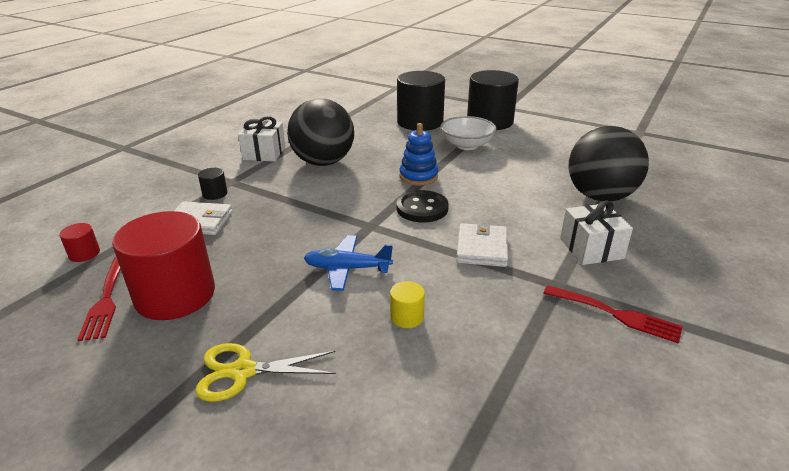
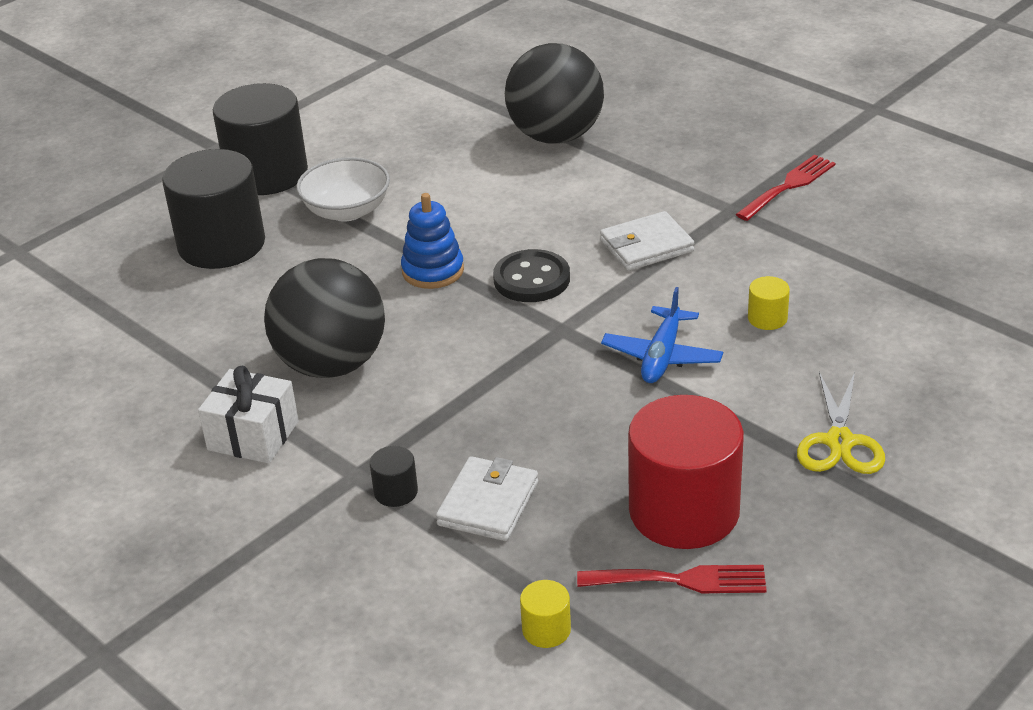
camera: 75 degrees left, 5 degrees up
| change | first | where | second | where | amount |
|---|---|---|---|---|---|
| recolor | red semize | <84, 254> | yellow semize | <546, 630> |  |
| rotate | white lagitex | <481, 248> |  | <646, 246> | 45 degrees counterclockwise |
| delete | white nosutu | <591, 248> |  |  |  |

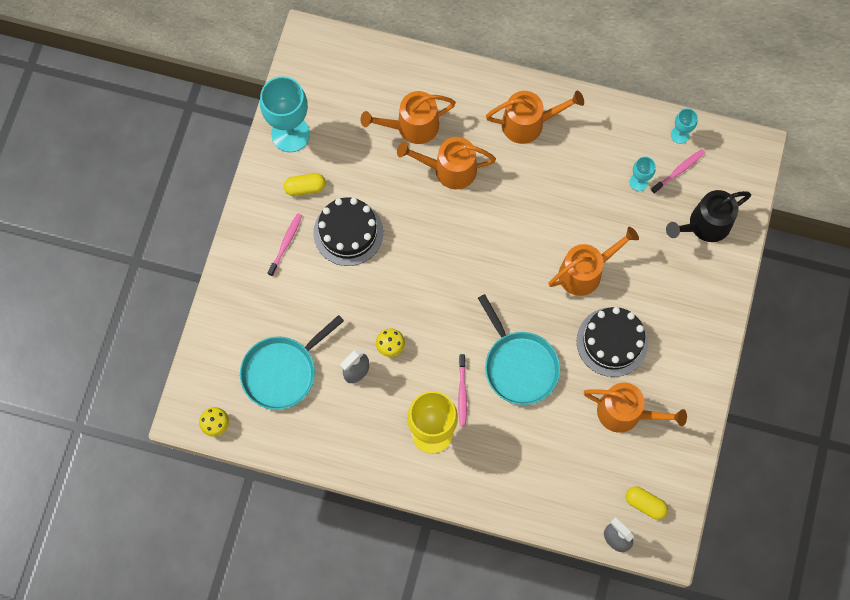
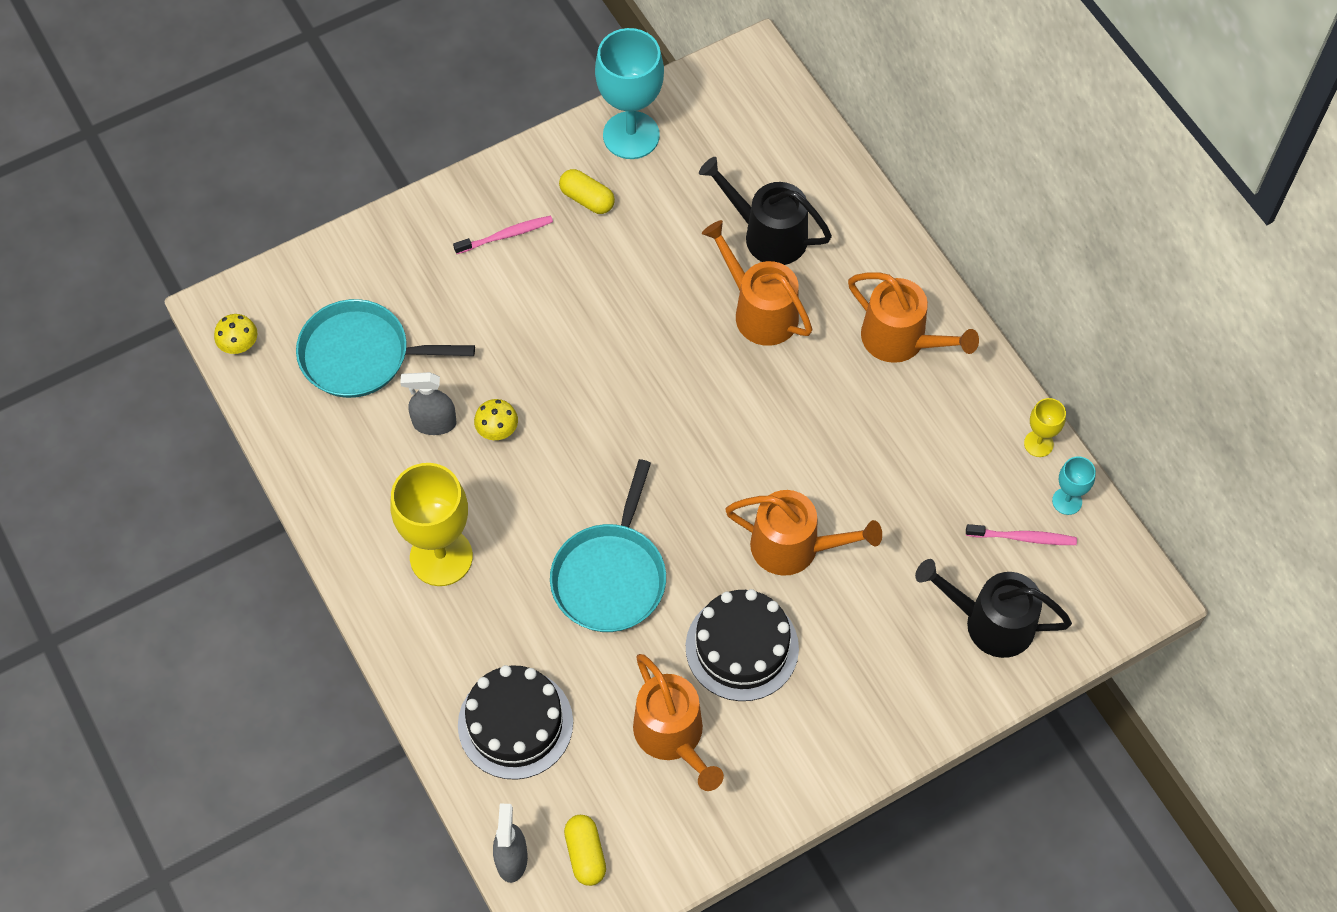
camera: 45 degrees right, 10 degrees down
| change | first | where | second | where | amount |
|---|---|---|---|---|---|
| move | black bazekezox | <348, 232> |  | <515, 723> |  |
| recolor | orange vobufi | <412, 126> | black vobufi | <768, 235> |  |
| insert |  |  | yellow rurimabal | <1038, 444> |  |
| delete | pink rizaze | <462, 393> |  |  |  |
| delete | turquoise rurimabal | <638, 182> |  |  |  |

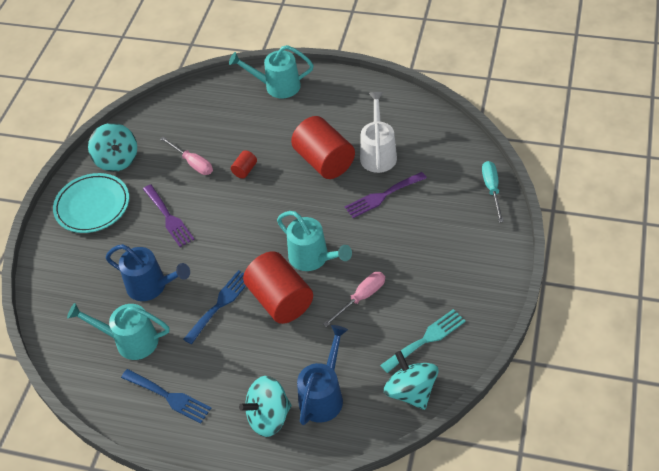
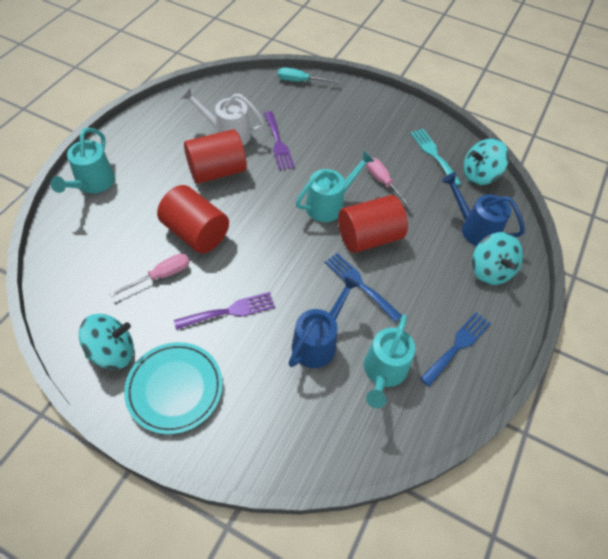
camera: 85 degrees left, 5 degrees up
| change | first | where | second | where | amount |
|---|---|---|---|---|---|
| resize | red semize | <245, 170> |  | <196, 233> | x2.31 |

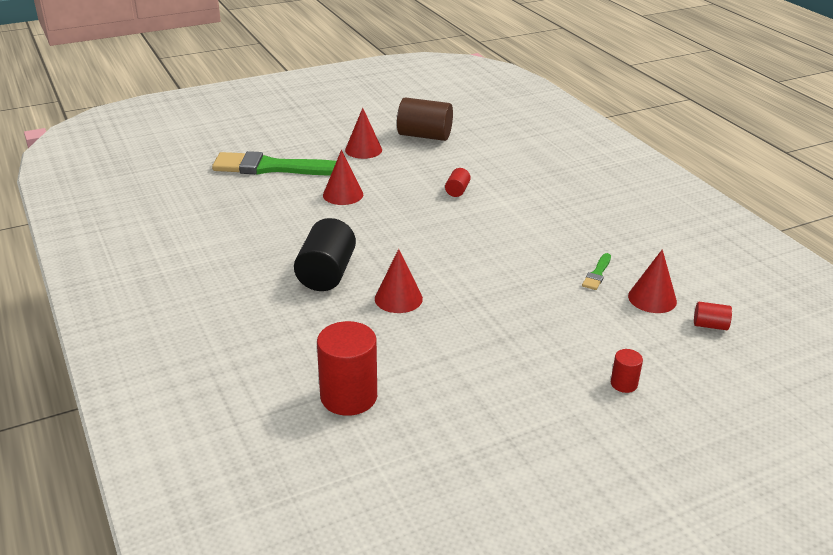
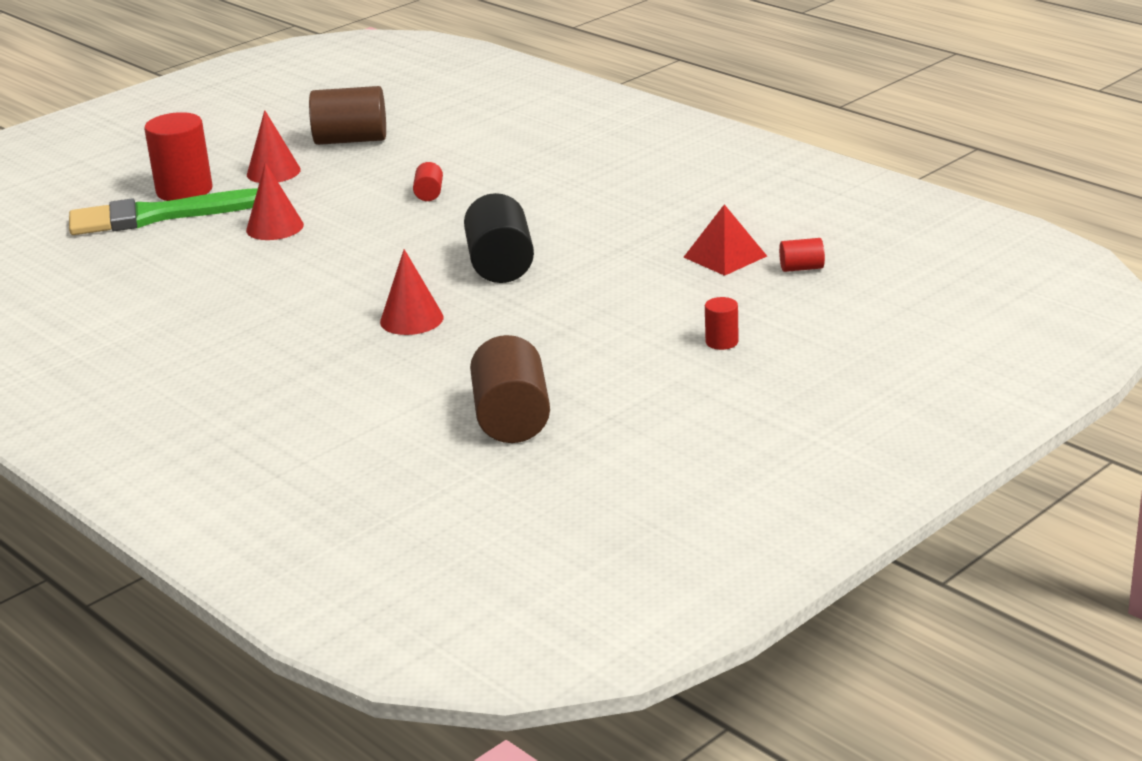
camera: 15 degrees left, 5 degrees down
| change | first | where | second | where | amount |
|---|---|---|---|---|---|
| move | red semize | <348, 396> |  | <184, 191> |  |
| move | black semize | <326, 274> |  | <500, 265> |  |
| insert |  |  | brown semize | <512, 419> |  |
| replace | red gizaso | <652, 298> | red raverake | <725, 256> |  |
| delete | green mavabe | <597, 274> |  |  |  |

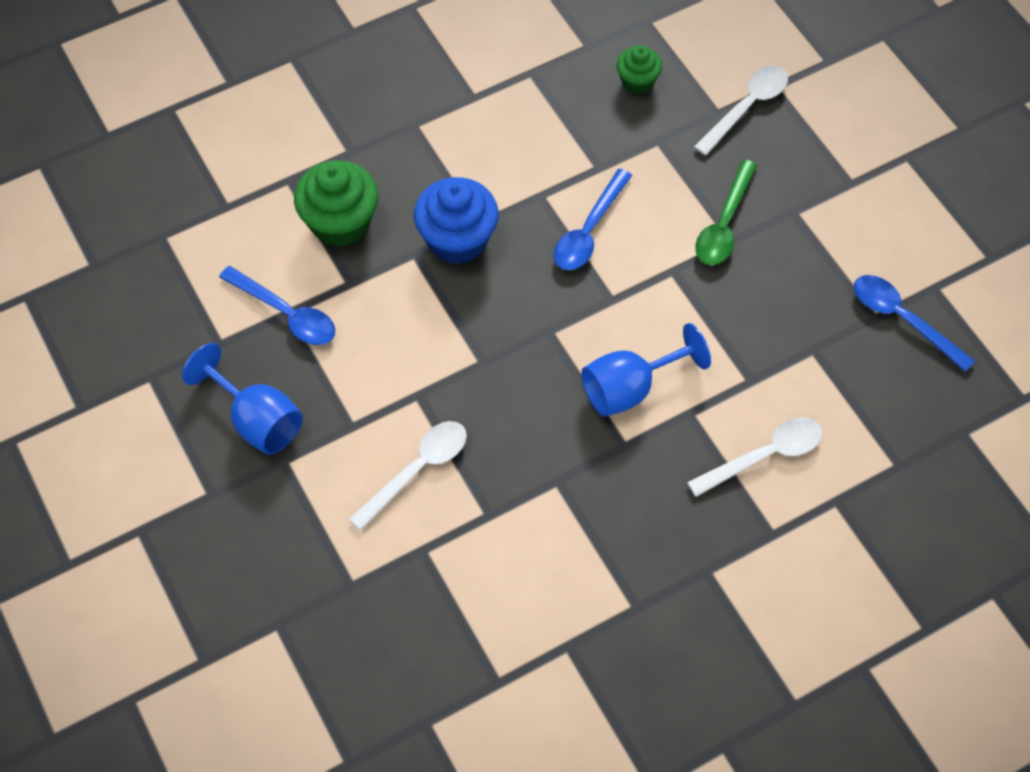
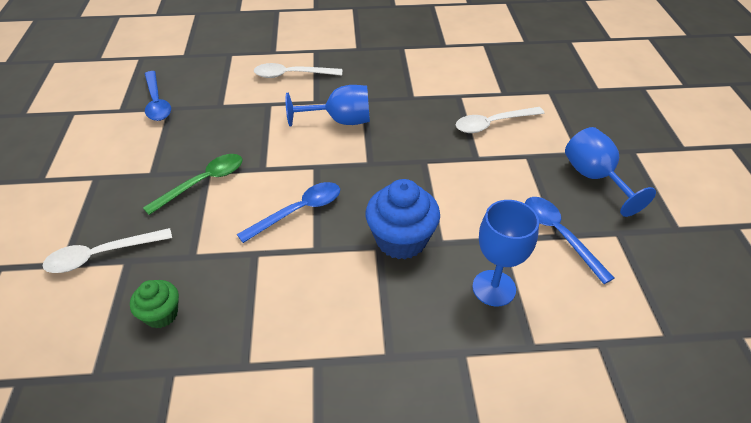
camera: 155 degrees left, 15 degrees down
| change | first | where | second | where | amount |
|---|---|---|---|---|---|
| replace | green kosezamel | <340, 223> | blue rurimabal | <494, 288> |  |

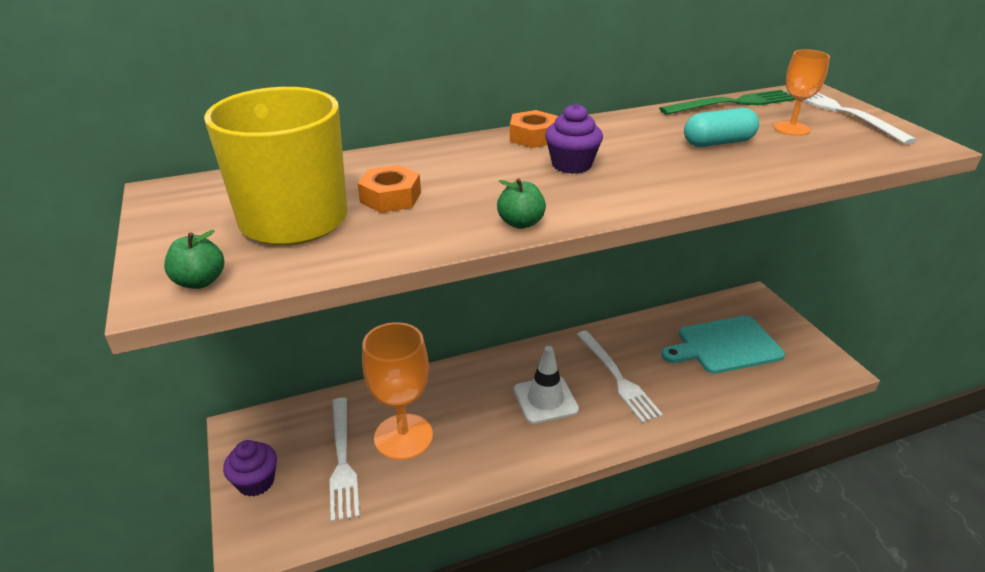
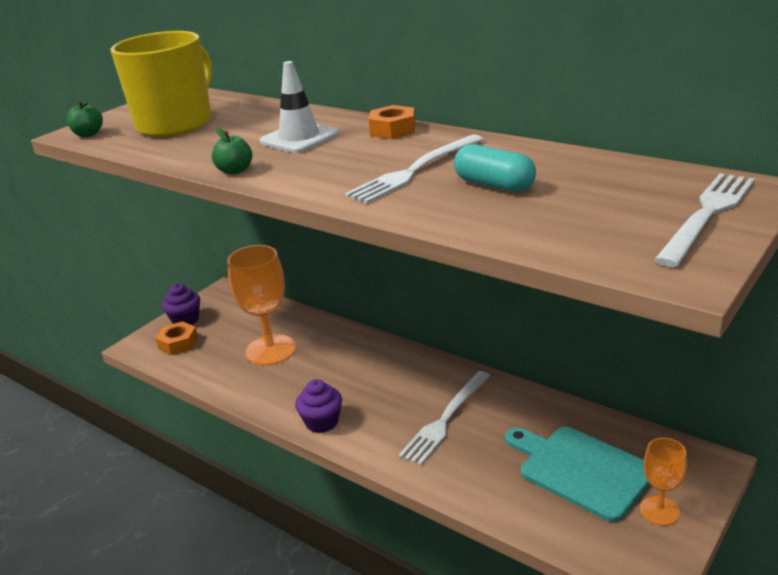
camera: 60 degrees right, 5 degrees down
| change | first | where | second | where | amount |
|---|---|---|---|---|---|
| move | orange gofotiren | <390, 197> |  | <178, 343> |  |
| move | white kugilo | <545, 400> |  | <299, 138> |  |
| move | purple kosezamel | <571, 165> |  | <322, 422> |  |
| move | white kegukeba | <342, 460> |  | <414, 171> |  |
| move | orange rurimabal | <791, 128> |  | <659, 511> |  |
| delete | green kegukeba | <732, 103> |  |  |  |

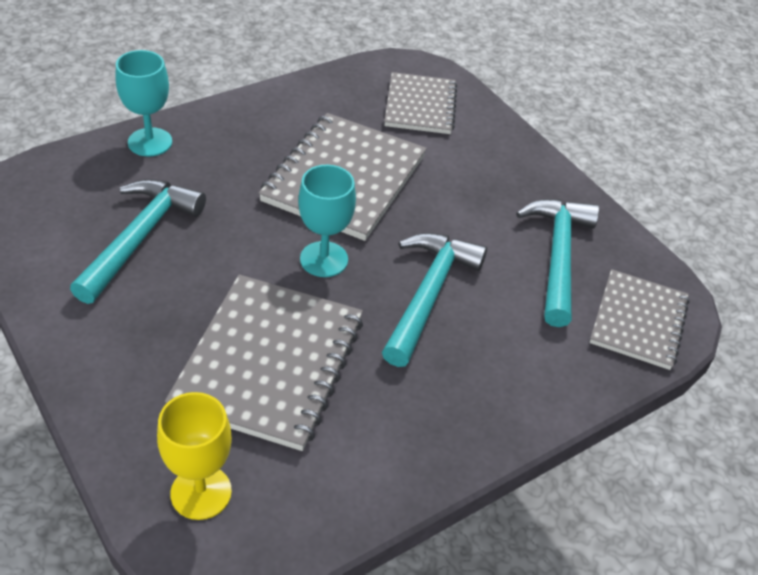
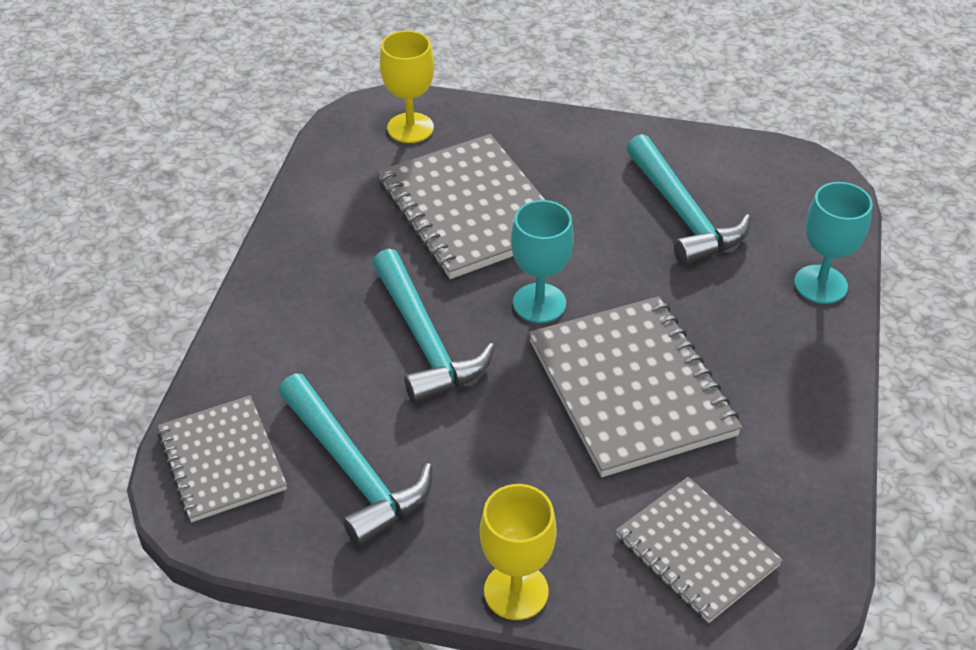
camera: 140 degrees right, 0 degrees up
| change | first | where | second | where | amount |
|---|---|---|---|---|---|
| insert |  |  | yellow rurimabal | <516, 591> |  |

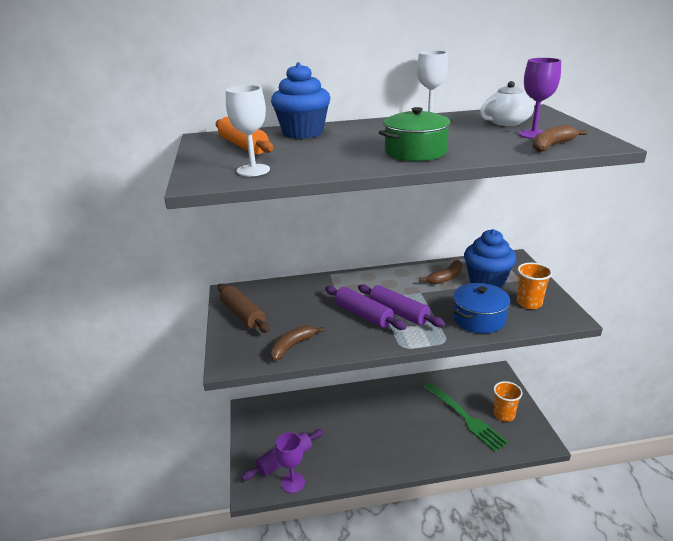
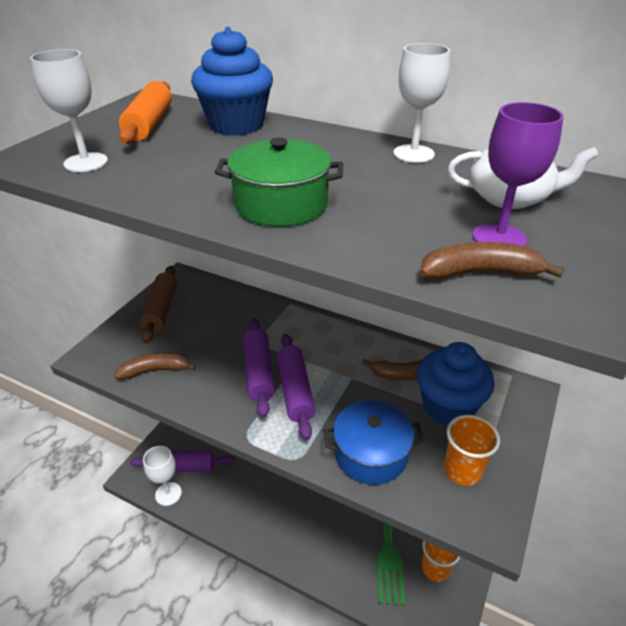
camera: 35 degrees right, 10 degrees up
| change | first | where | second | where | amount |
|---|---|---|---|---|---|
| recolor | purple rurimabal | <293, 482> | white rurimabal | <168, 494> |  |

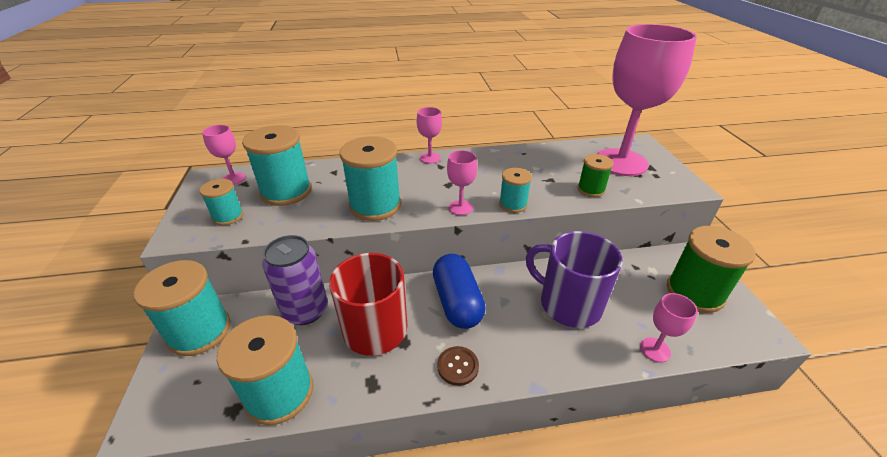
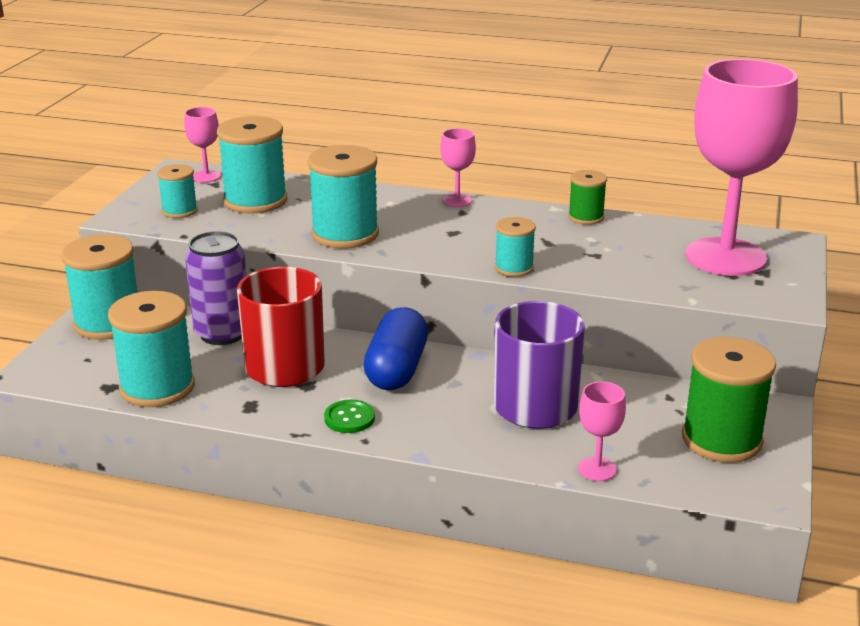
camera: 25 degrees right, 10 degrees down
| change | first | where | second | where | amount |
|---|---|---|---|---|---|
| recolor | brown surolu | <458, 366> | green surolu | <349, 418> |  |
| move | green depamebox | <591, 189> |  | <586, 217> |  |
| delete | pink rurimabal | <460, 208> |  |  |  |

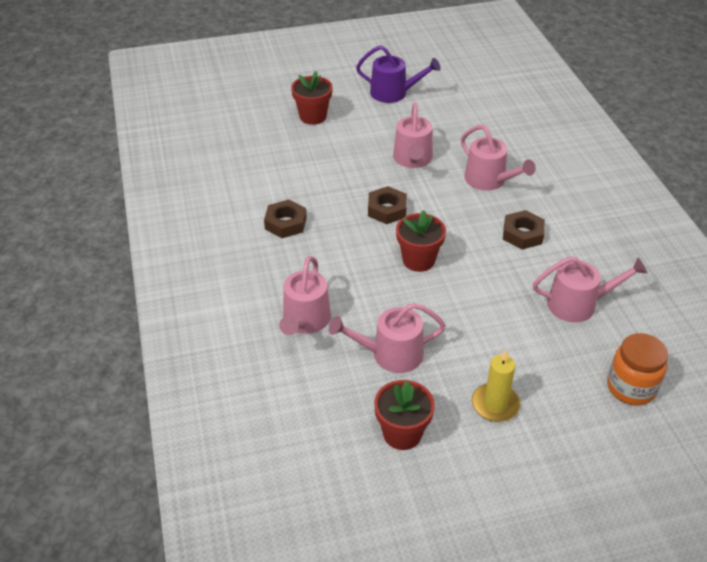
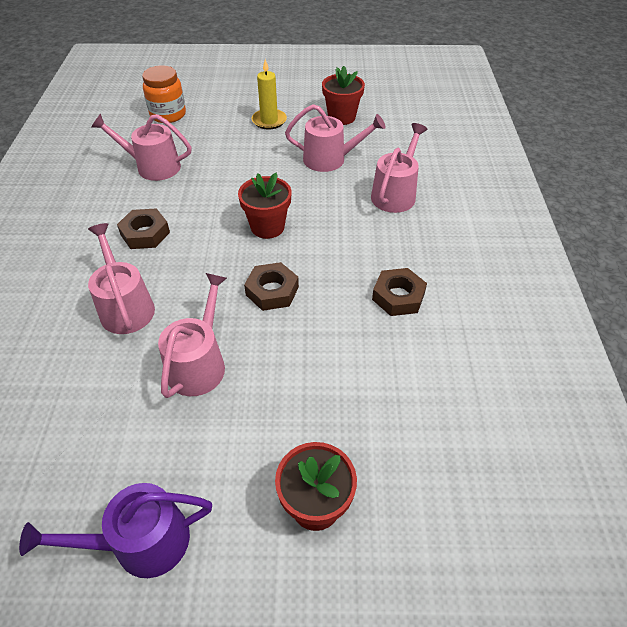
camera: 165 degrees left, 5 degrees up
| change | first | where | second | where | amount |
|---|---|---|---|---|---|
| rotate | purple vobufi | <393, 93> |  | <142, 542> | 45 degrees counterclockwise |

